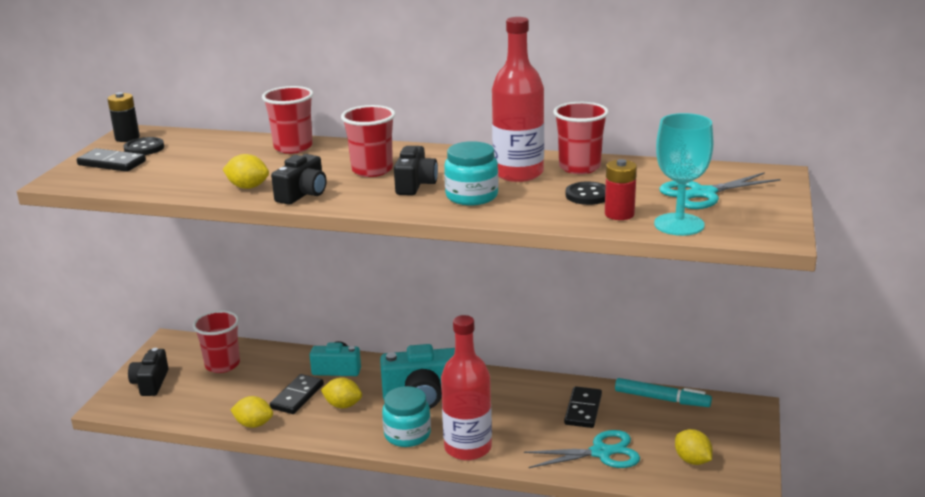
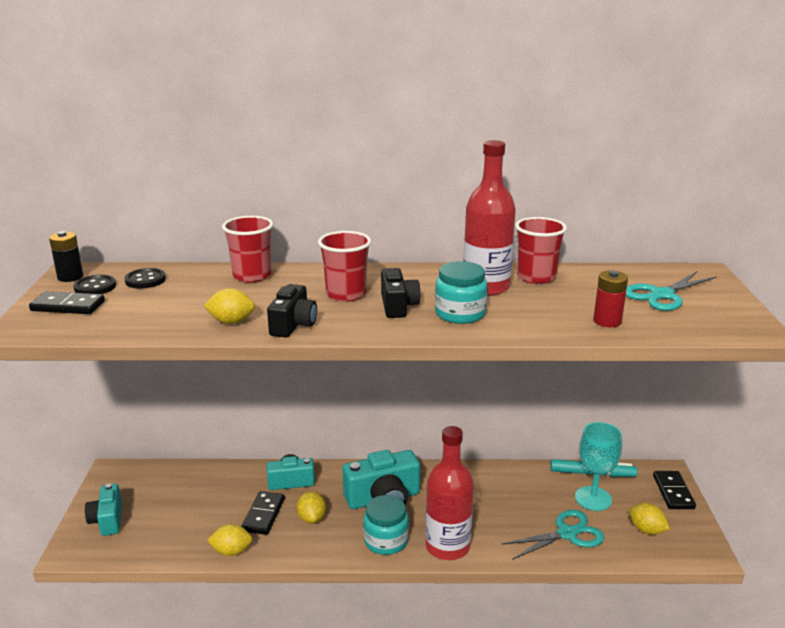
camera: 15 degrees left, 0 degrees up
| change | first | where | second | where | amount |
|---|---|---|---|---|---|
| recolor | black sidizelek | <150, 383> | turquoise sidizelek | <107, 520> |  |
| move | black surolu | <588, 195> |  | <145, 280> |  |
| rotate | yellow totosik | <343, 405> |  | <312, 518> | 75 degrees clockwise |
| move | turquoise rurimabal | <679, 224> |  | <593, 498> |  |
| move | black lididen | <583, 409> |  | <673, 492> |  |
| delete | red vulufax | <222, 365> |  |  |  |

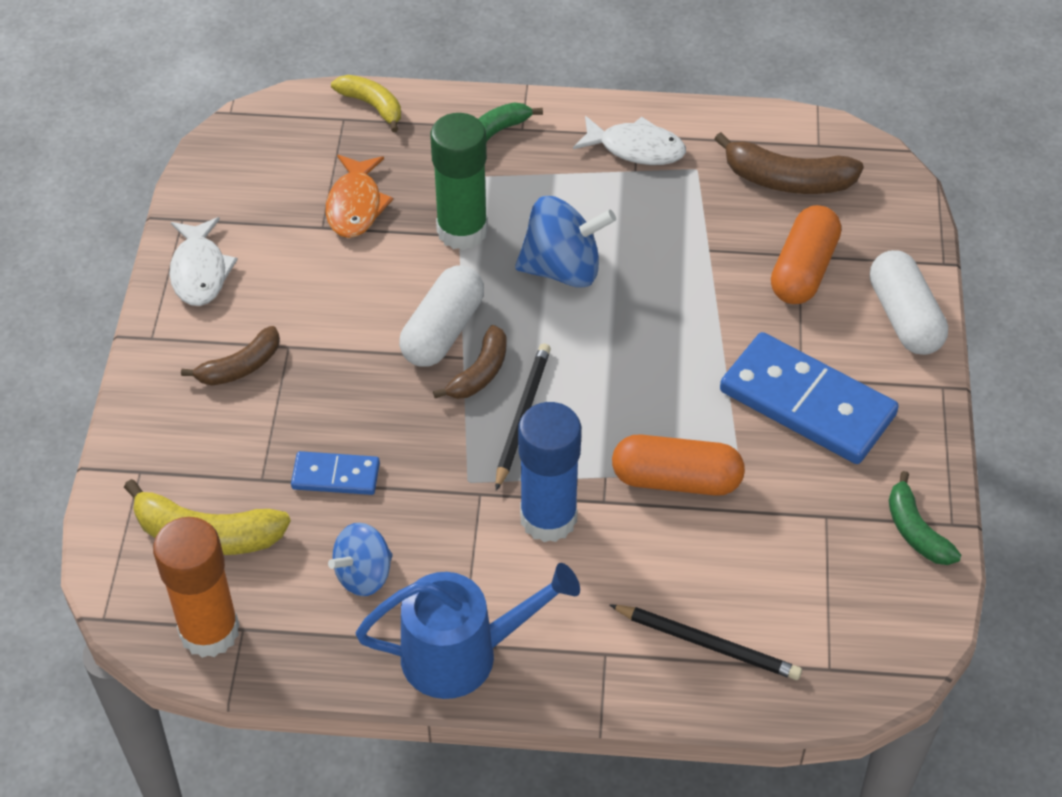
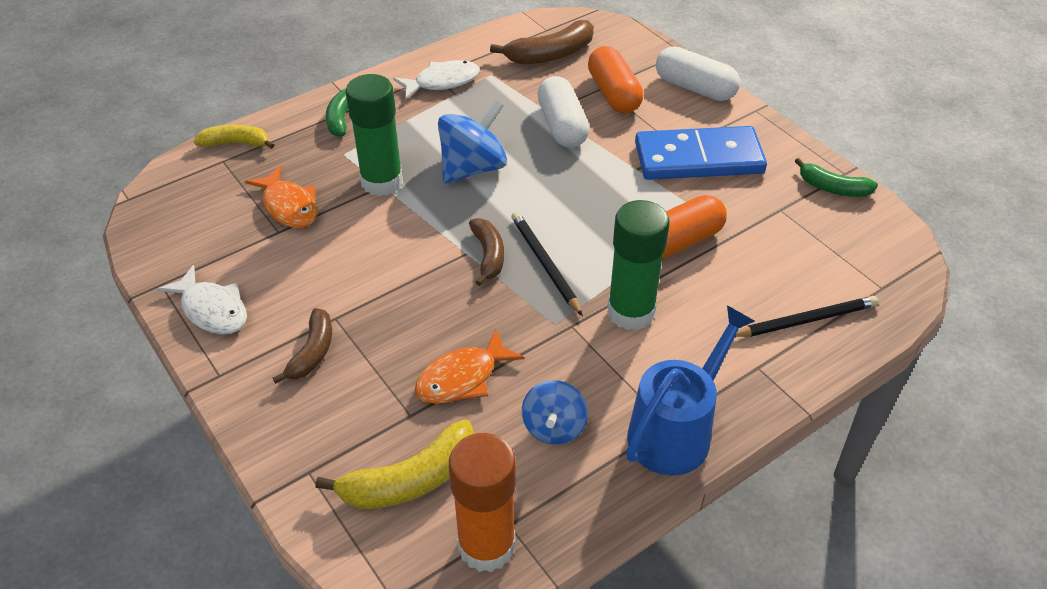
camera: 40 degrees left, 5 degrees down
| change | first | where | second | where | amount |
|---|---|---|---|---|---|
| replace | blue lididen | <335, 476> | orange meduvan | <462, 378> |  |
| move | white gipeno | <443, 331> |  | <562, 126> |  |
| recolor | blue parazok | <548, 518> | green parazok | <631, 312> |  |

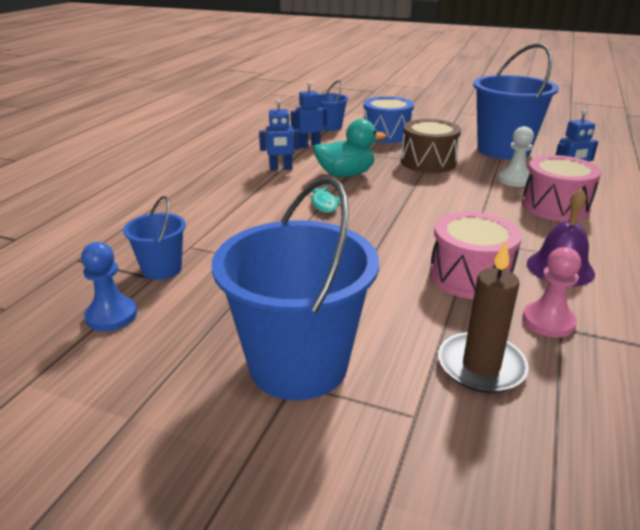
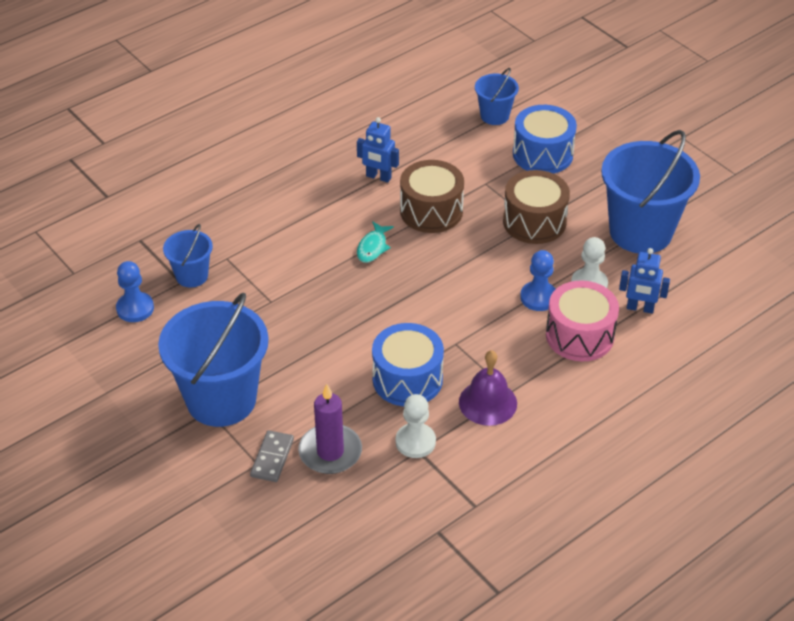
camera: 30 degrees right, 15 degrees up
| change | first | where | second | where | amount |
|---|---|---|---|---|---|
| insert |  |  | grey lididen | <272, 458> |  |
| recolor | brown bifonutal | <481, 366> | purple bifonutal | <330, 452> |  |
| recolor | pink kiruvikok | <470, 276> | blue kiruvikok | <407, 379> |  |
| recolor | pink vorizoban | <548, 321> | white vorizoban | <415, 442> |  |
| replace | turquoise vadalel | <345, 175> | brown kiruvikok | <431, 211> |  |
| insert |  |  | blue vorizoban | <538, 297> |  |
| delete | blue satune | <309, 145> |  |  |  |

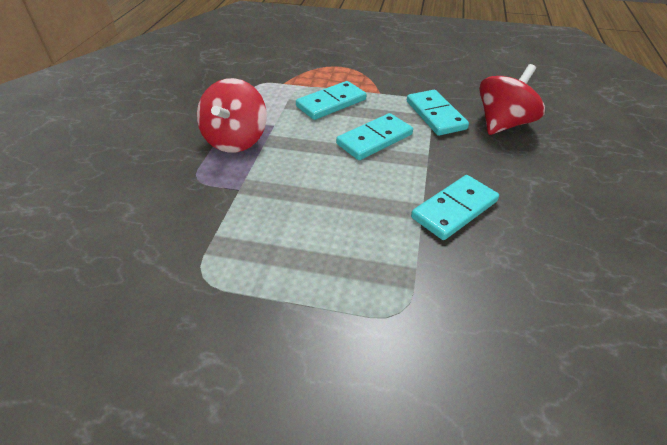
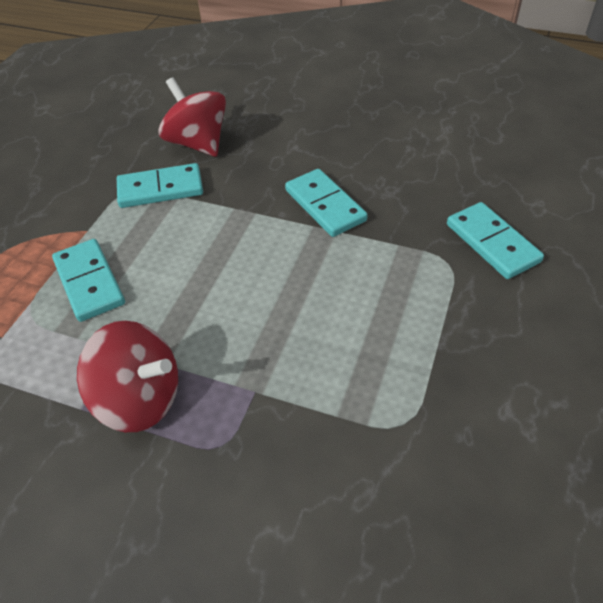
camera: 80 degrees left, 5 degrees up
| change | first | where | second | where | amount |
|---|---|---|---|---|---|
| move | turquoise lididen | <374, 139> |  | <492, 243> |  |

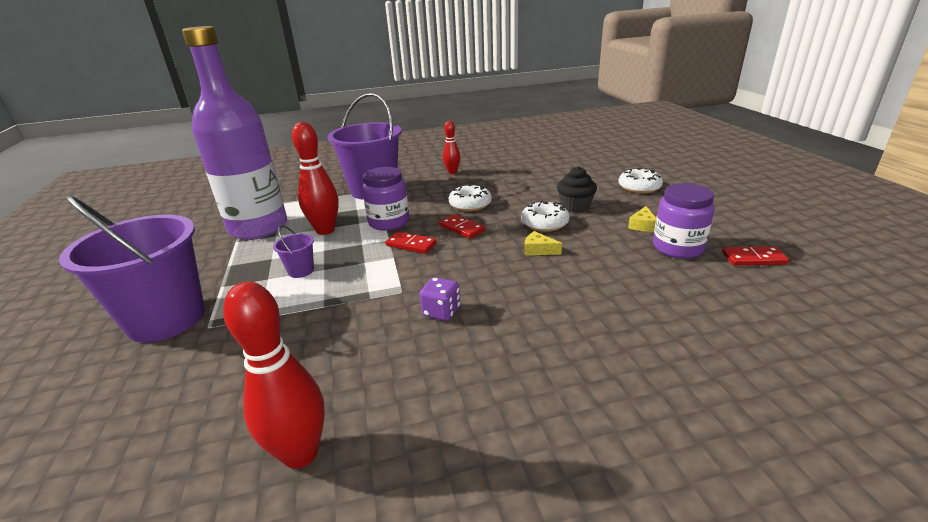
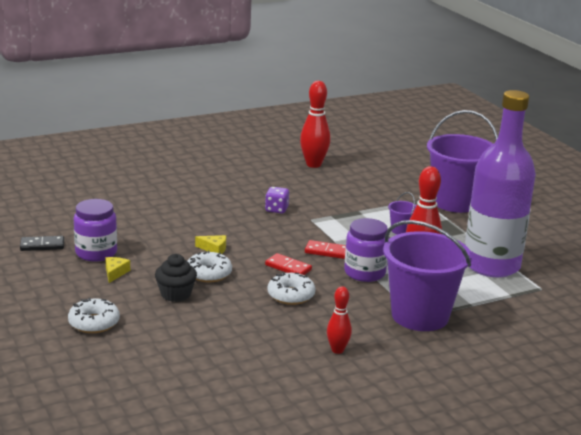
camera: 165 degrees right, 5 degrees down
| change | first | where | second | where | amount |
|---|---|---|---|---|---|
| recolor | red lididen | <753, 259> | black lididen | <42, 245> |  |

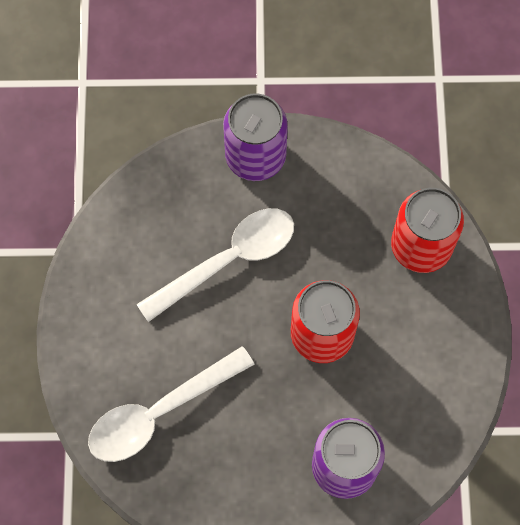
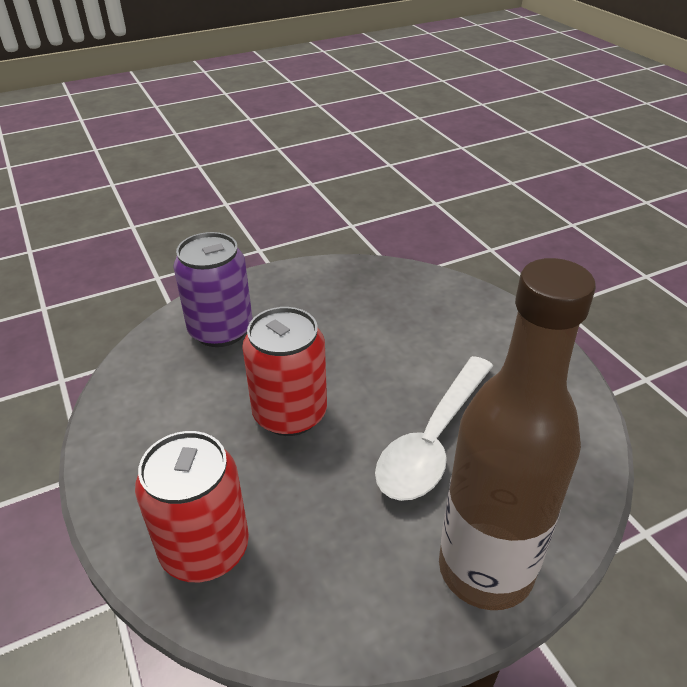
camera: 155 degrees right, 30 degrees down
| change | first | where | second | where | amount |
|---|---|---|---|---|---|
| replace | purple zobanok | <255, 156> | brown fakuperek | <485, 569> |  |
| delete | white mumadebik | <160, 412> |  |  |  |

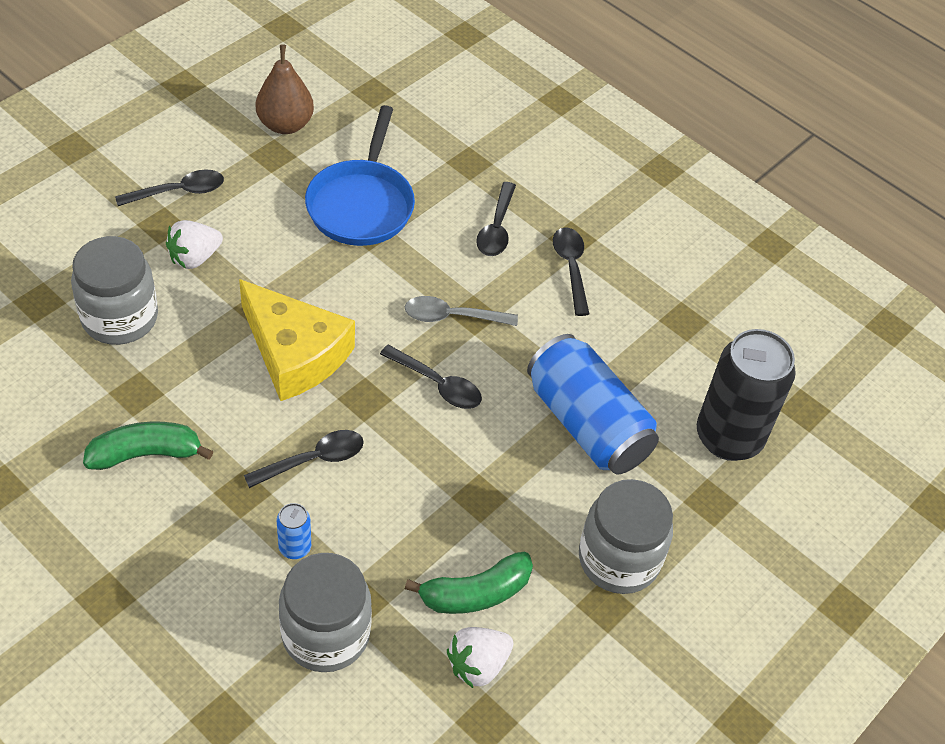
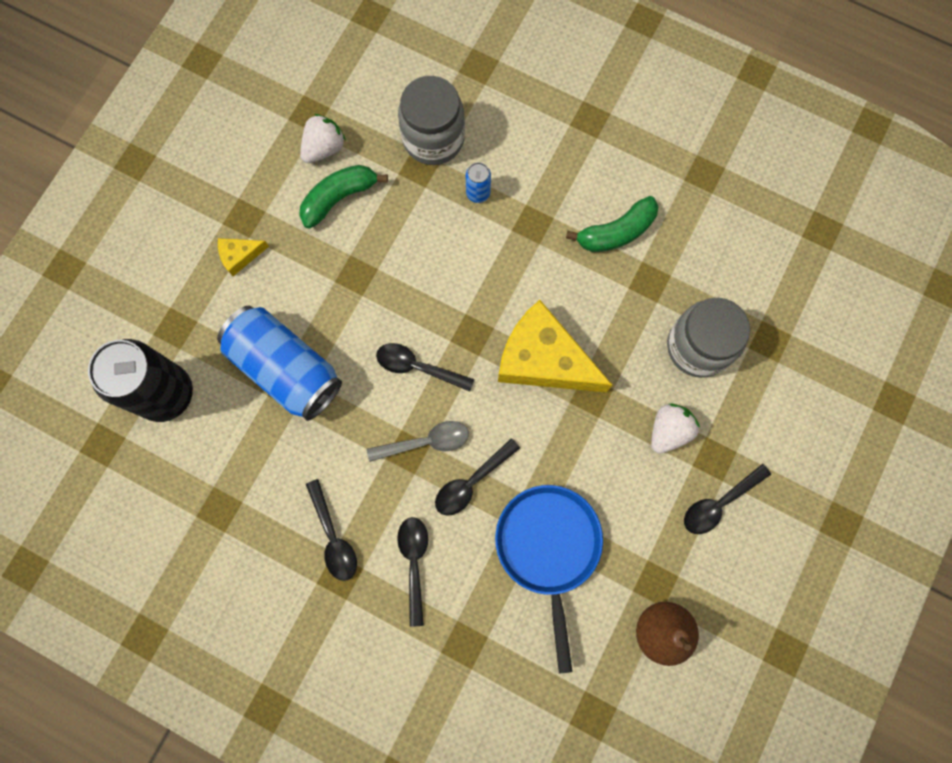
camera: 170 degrees right, 25 degrees up
| change | first | where | second | where | amount |
|---|---|---|---|---|---|
| replace | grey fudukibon | <618, 559> | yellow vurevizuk | <240, 256> |  |
| move | black mumadebik | <313, 460> |  | <471, 482> |  |

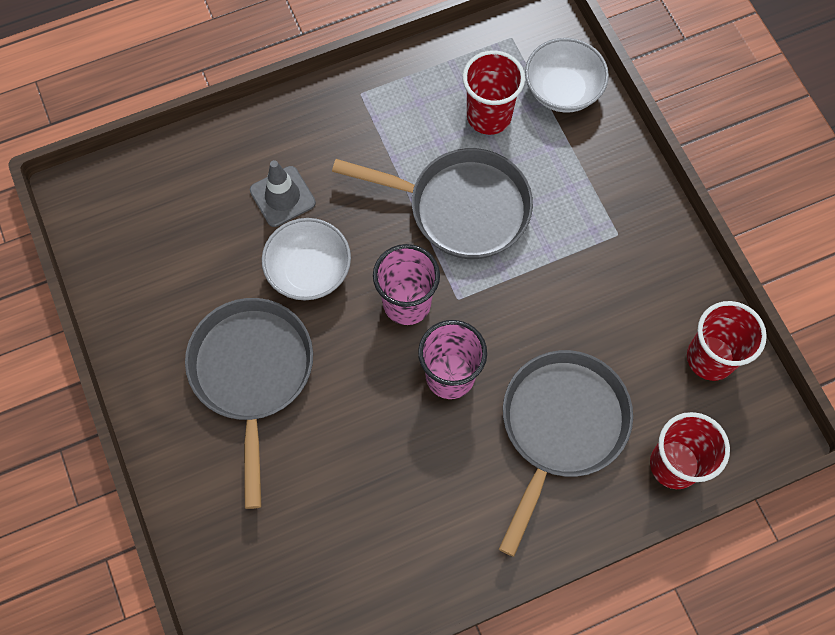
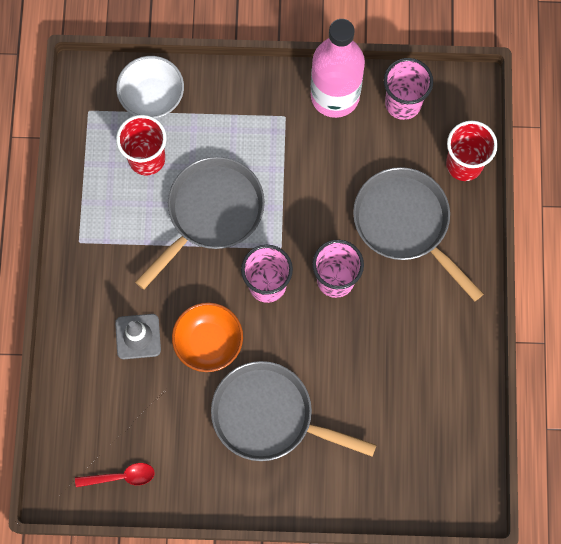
camera: 65 degrees left, 5 degrees up
| change | first | where | second | where | amount |
|---|---|---|---|---|---|
| insert |  |  | red mumadebik | <121, 477> |  |
| recolor | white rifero | <309, 271> | orange rifero | <208, 342> |  |
| insert |  |  | pink fakuperek | <335, 96> |  |
| recolor | red vulufax | <710, 358> | pink vulufax | <403, 103> |  |

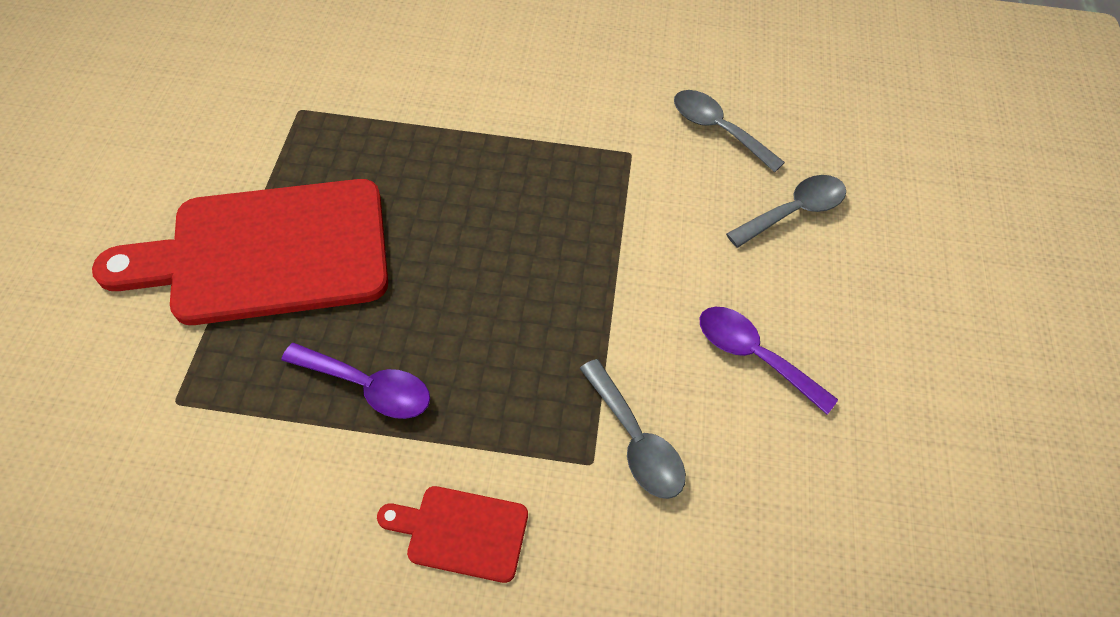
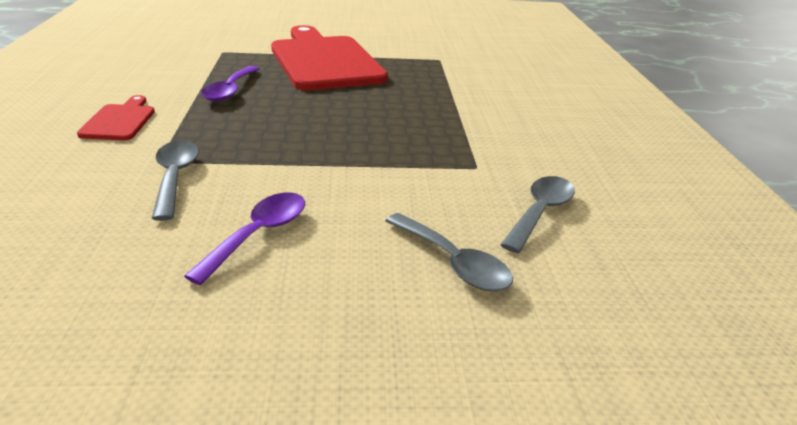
camera: 80 degrees right, 25 degrees down
| change | first | where | second | where | amount |
|---|---|---|---|---|---|
| rotate | grey mumadebik | <635, 441> |  | <175, 177> | 120 degrees clockwise |

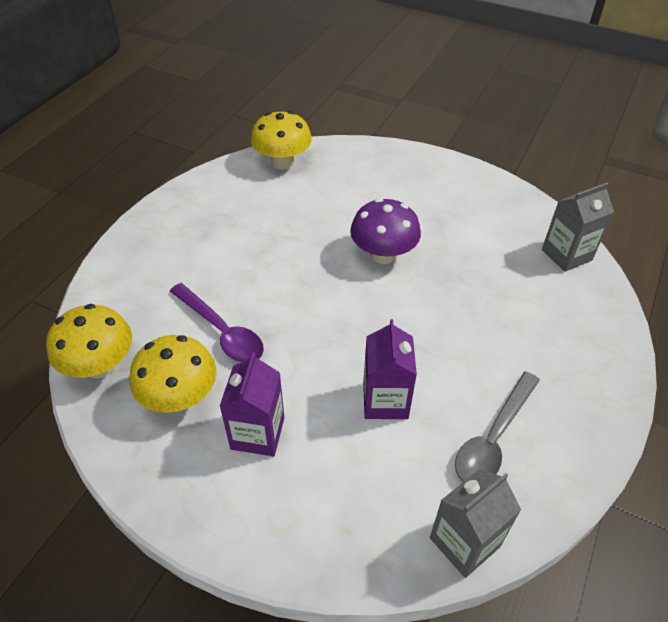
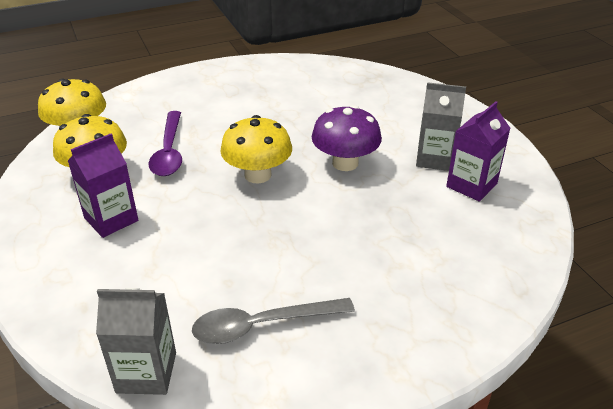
camera: 40 degrees right, 10 degrees down
| change | first | where | second | where | amount |
|---|---|---|---|---|---|
| move | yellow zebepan | <282, 162> |  | <258, 175> |  |
| move | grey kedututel | <566, 255> |  | <435, 159> |  |
| move | purple kedututel | <385, 400> |  | <471, 185> |  |

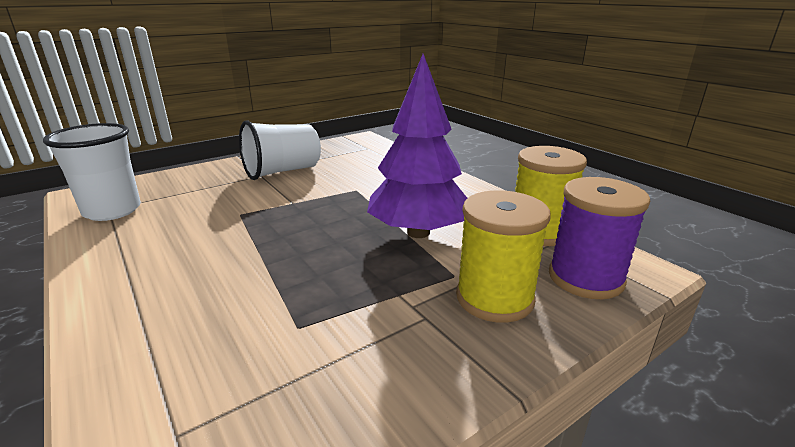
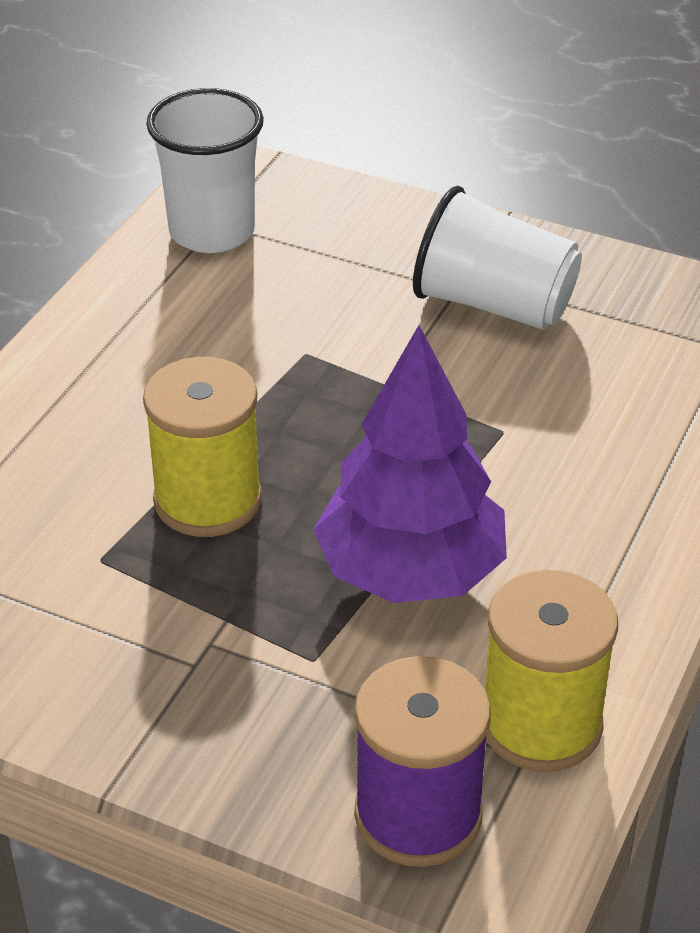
camera: 60 degrees right, 15 degrees up
| change | first | where | second | where | amount |
|---|---|---|---|---|---|
| move | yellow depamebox | <494, 298> |  | <208, 500> |  |

